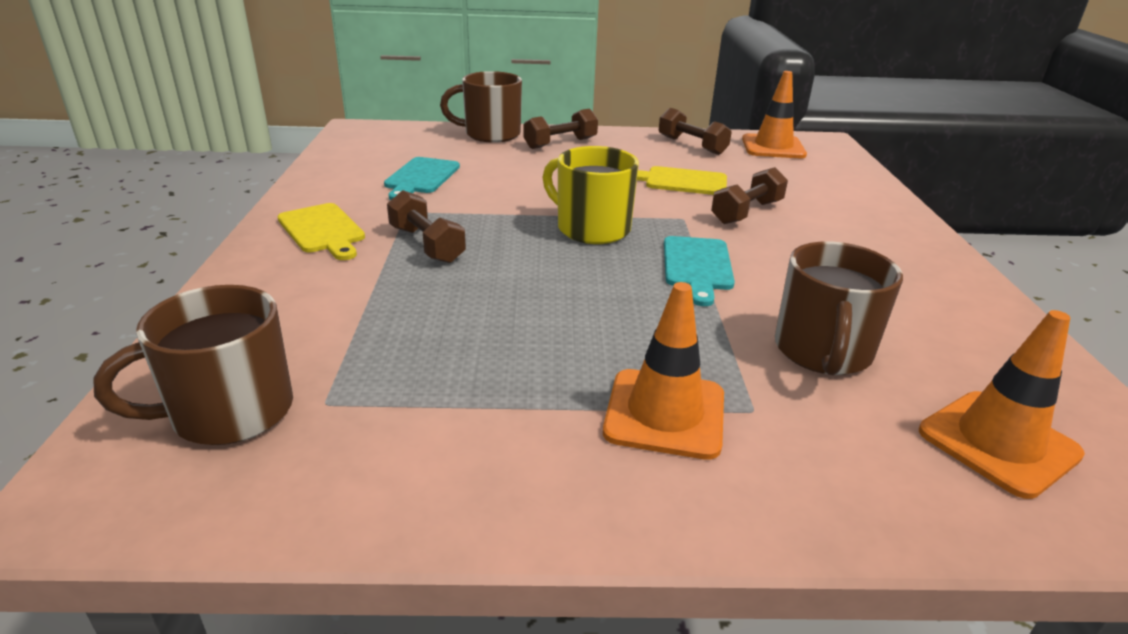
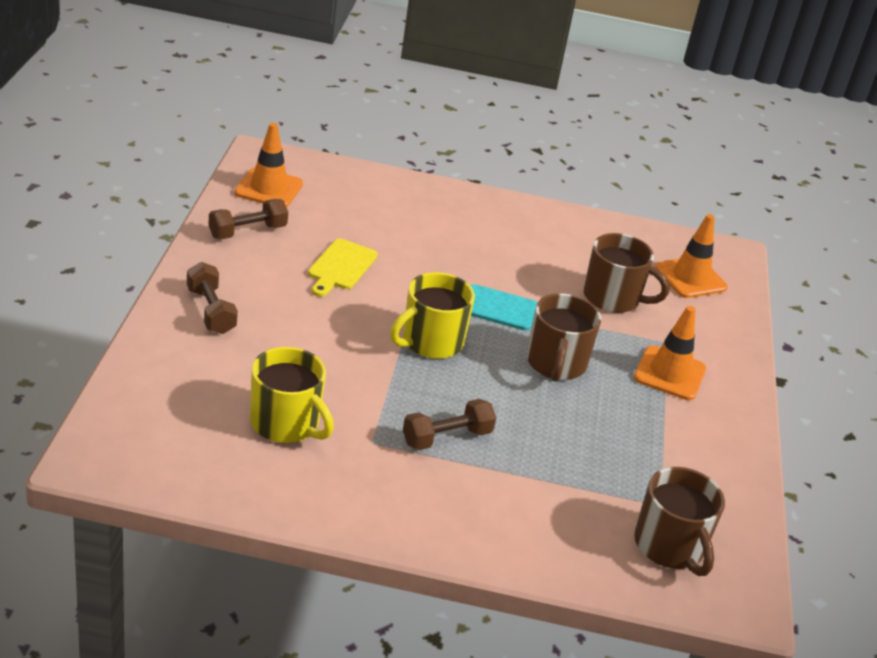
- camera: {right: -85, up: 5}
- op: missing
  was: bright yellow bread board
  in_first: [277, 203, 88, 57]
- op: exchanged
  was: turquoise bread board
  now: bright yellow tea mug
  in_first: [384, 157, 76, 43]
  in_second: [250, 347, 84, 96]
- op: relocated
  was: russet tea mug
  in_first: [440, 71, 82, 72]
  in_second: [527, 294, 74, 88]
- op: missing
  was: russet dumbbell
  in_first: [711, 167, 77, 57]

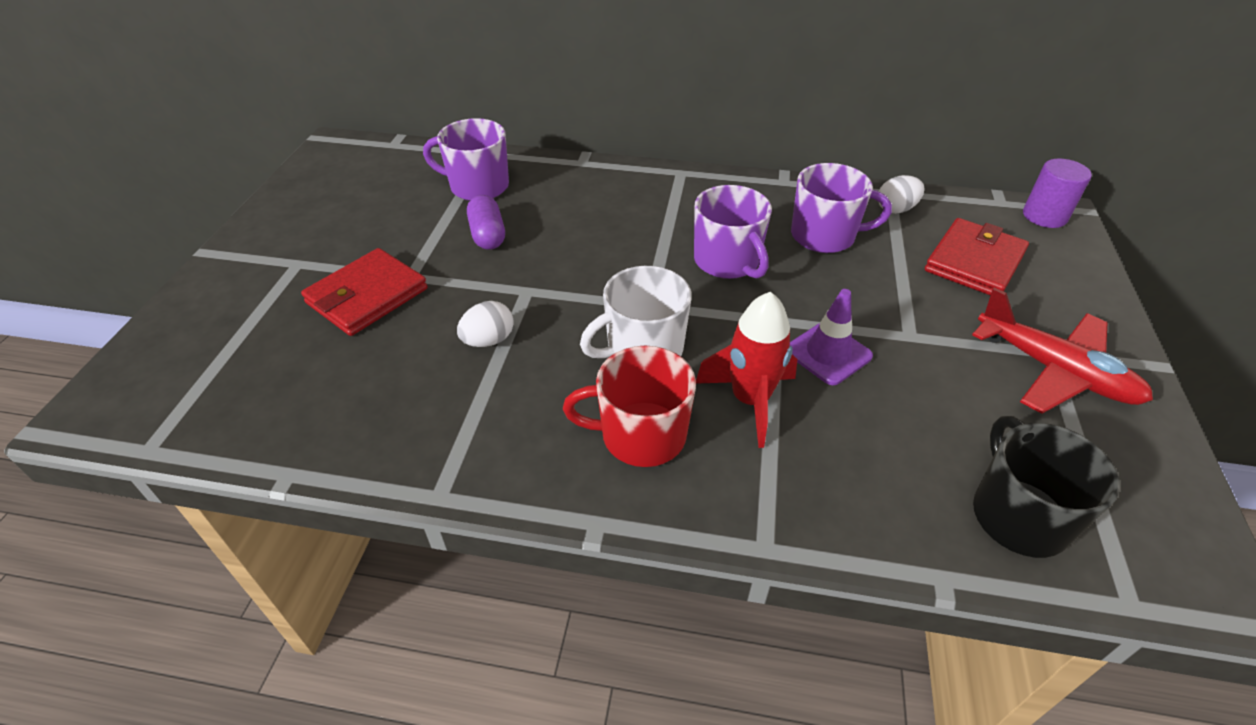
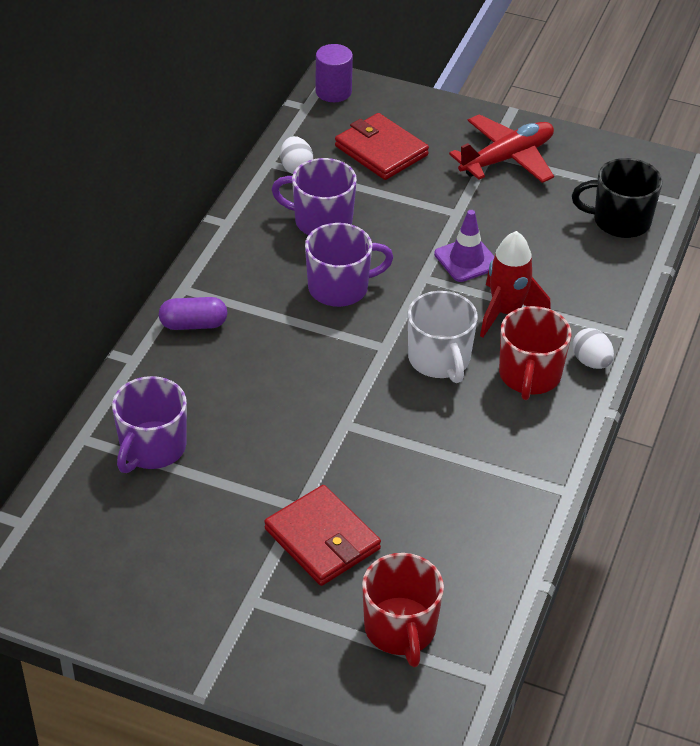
- camera: {right: -80, up: 0}
- op: relocated
  was: snow-white egg shape
  in_first: [457, 301, 57, 46]
  in_second: [572, 328, 42, 41]
- op: relocated
  was: royal purple capsule
  in_first: [467, 195, 38, 55]
  in_second: [159, 297, 68, 33]
- op: spun
  was: royal purple tea mug
  in_first: [791, 163, 101, 90]
  in_second: [271, 158, 86, 77]
  clockwise: -90
- op: appeared
  now: red tea mug
  in_second: [362, 553, 82, 114]

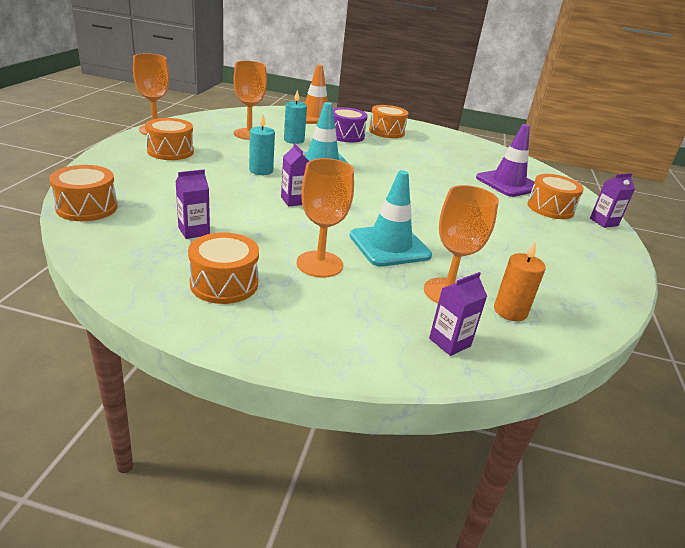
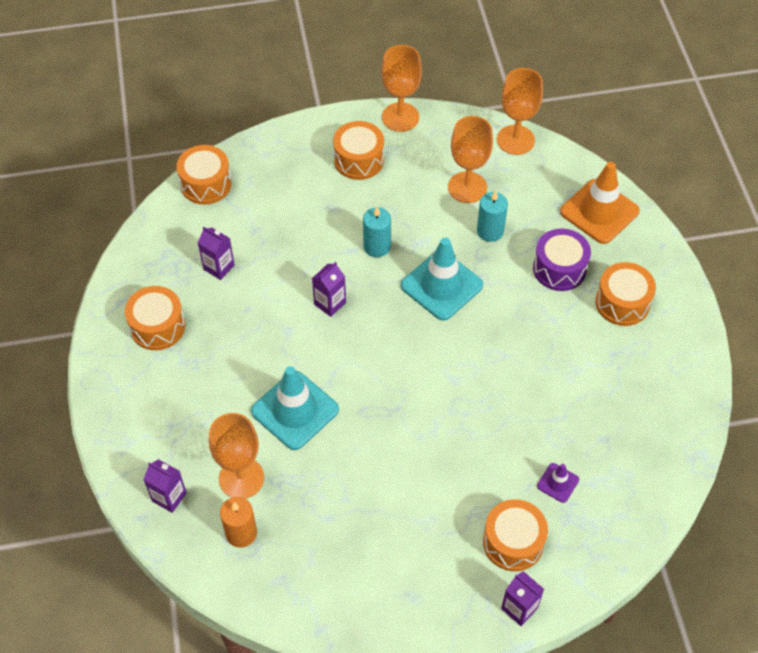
- camera: {right: 70, up: 25}
- op: relocated
  was: orange-coloured goblet
  in_first: [297, 158, 57, 120]
  in_second: [497, 68, 46, 87]
- op: size
  was: royal purple road cone
  in_first: [476, 124, 59, 73]
  in_second: [537, 463, 42, 40]
  ratio: 0.48

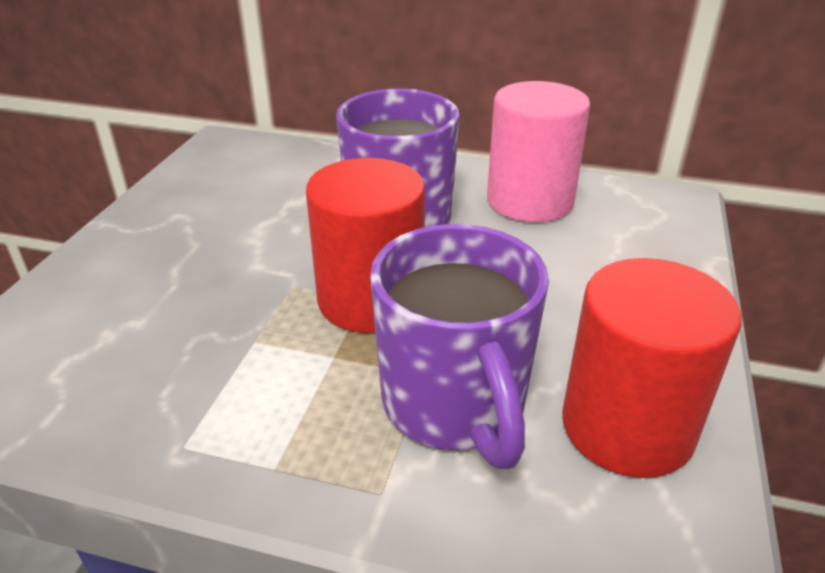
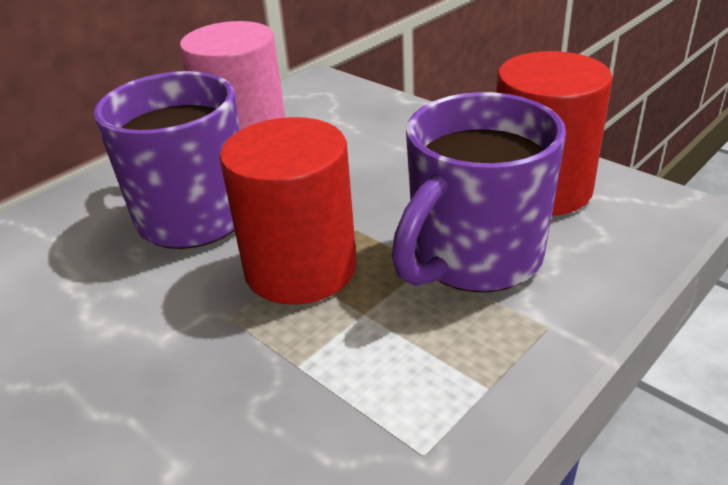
- camera: {right: -60, up: 0}
- op: spun
  was: royal purple tea mug
  in_first: [370, 224, 179, 245]
  in_second: [392, 92, 174, 200]
  clockwise: 120

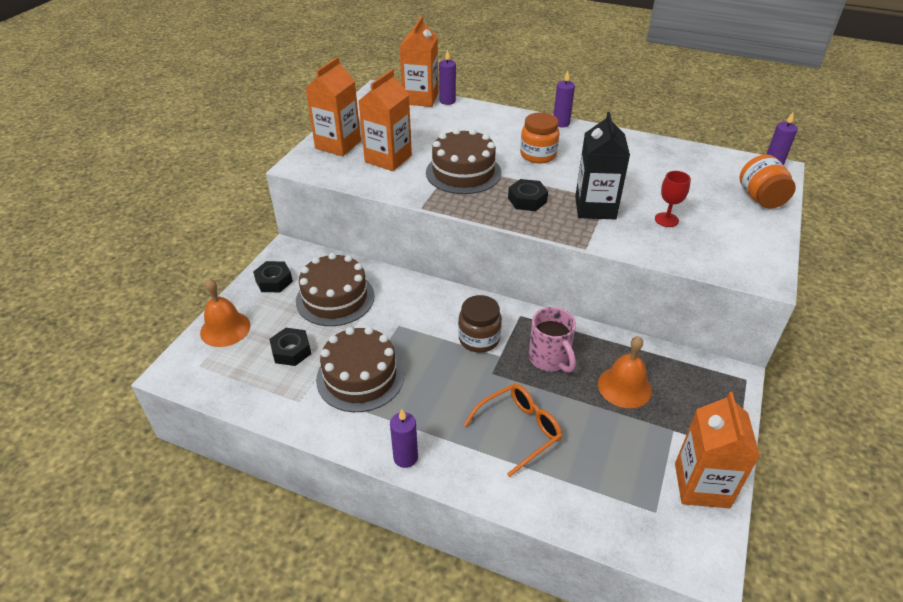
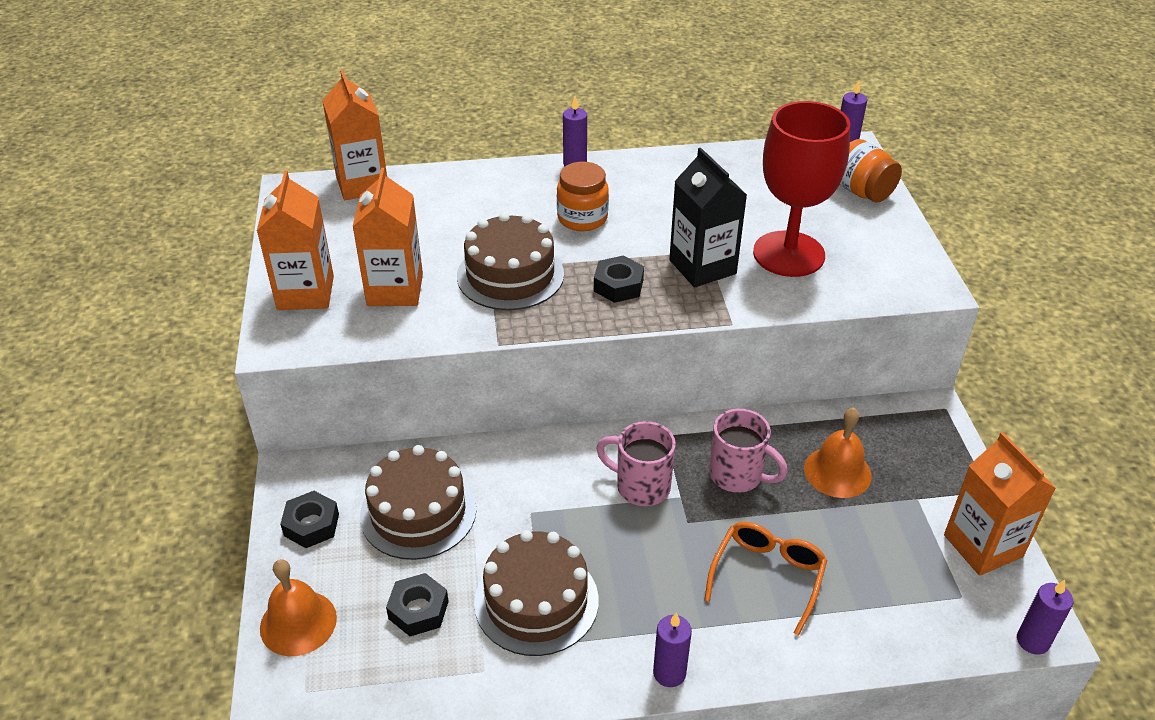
- camera: {right: -30, up: 0}
- op: relocated
  was: royal purple wax candle
  in_first: [439, 49, 17, 56]
  in_second: [1017, 580, 56, 75]
- op: exchanged
  was: russet jam jar
  now: pink tea mug
  in_first: [458, 295, 44, 58]
  in_second: [596, 421, 80, 85]
- op: size
  was: red goblet
  in_first: [655, 171, 36, 56]
  in_second: [753, 101, 97, 176]
  ratio: 2.39

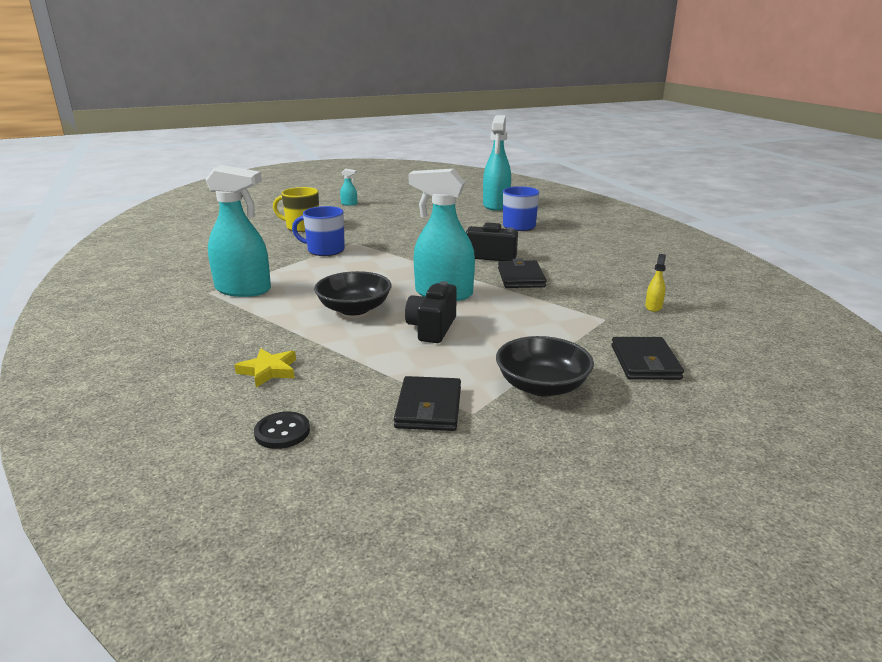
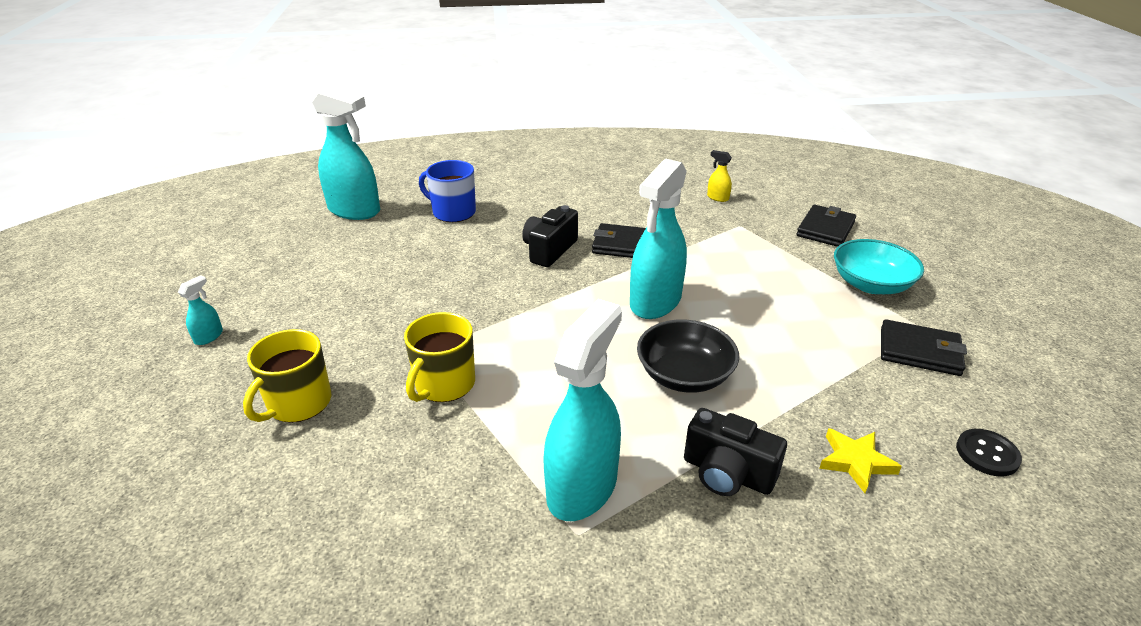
- camera: {right: -75, up: 10}
- op: colour
  was: royal blue tea mug
  now: bright yellow tea mug
  in_first: [292, 206, 53, 50]
  in_second: [404, 312, 71, 90]
- op: relocated
  was: black compact camera
  in_first: [405, 281, 52, 62]
  in_second: [684, 408, 103, 88]
- op: colour
  was: black serving bowl
  now: turquoise serving bowl
  in_first: [496, 336, 98, 61]
  in_second: [834, 239, 90, 55]
- op: spun
  was: black wallet
  in_first: [611, 337, 73, 43]
  in_second: [796, 205, 60, 42]
  clockwise: -75

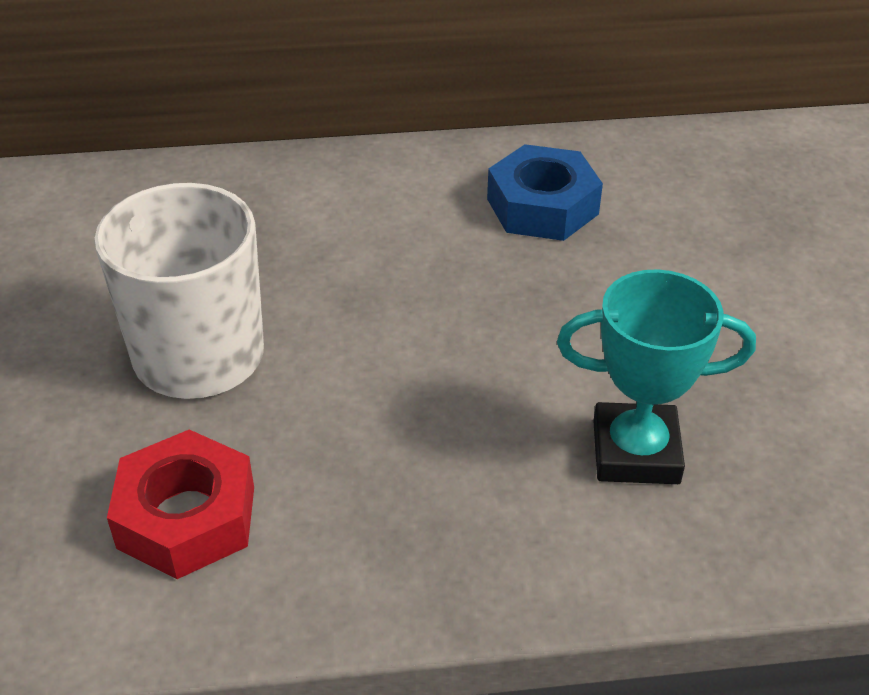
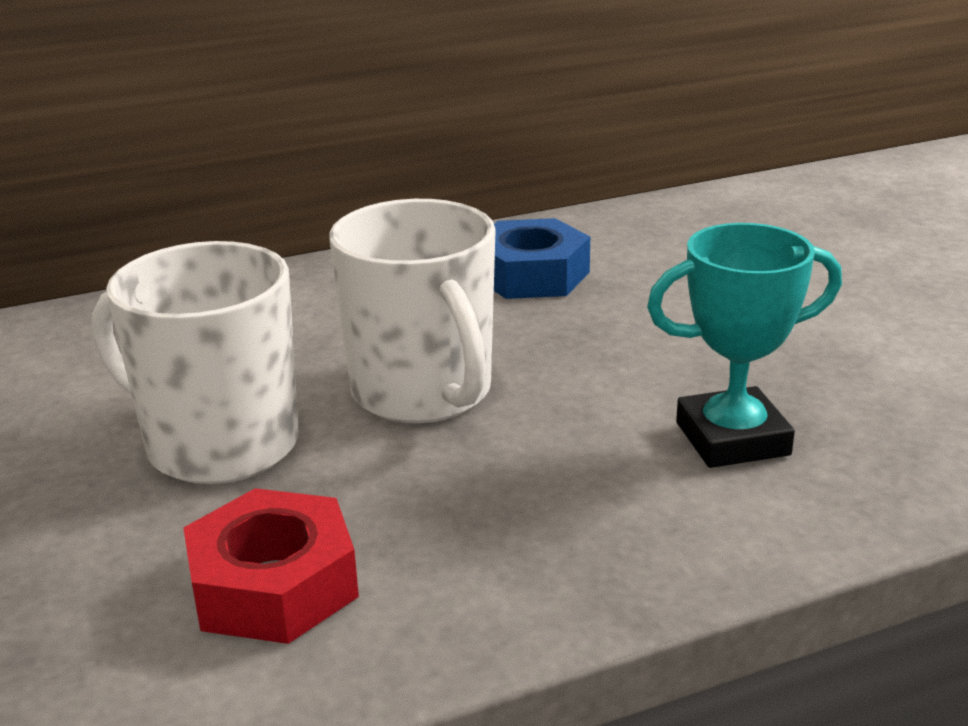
- camera: {right: -15, up: -15}
- op: appeared
  now: snow-white tea mug
  in_second: [329, 199, 167, 224]

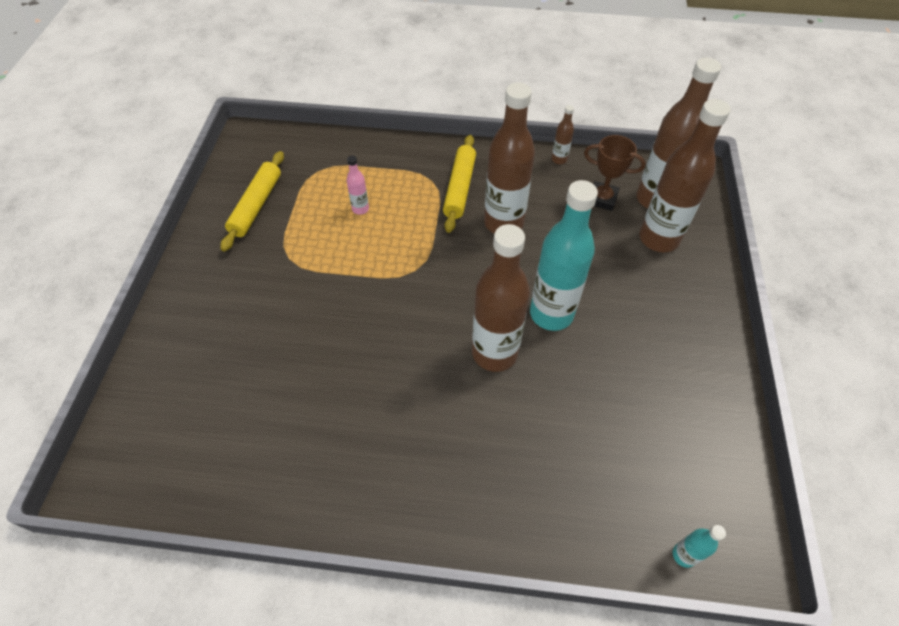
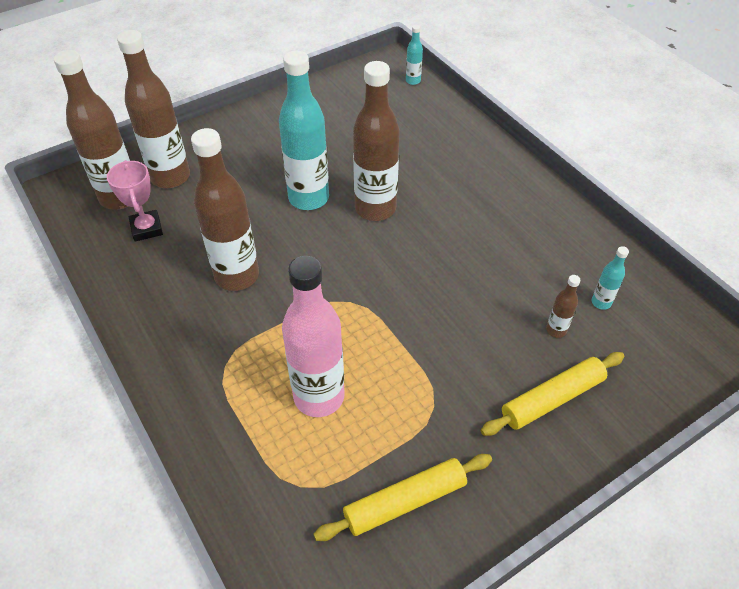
- camera: {right: -130, up: -5}
- op: size
  was: pink flask
  in_first: [346, 156, 23, 59]
  in_second: [282, 256, 63, 161]
  ratio: 2.3
- op: relocated
  was: bright yellow pastry roller
  in_first: [443, 135, 33, 98]
  in_second: [481, 352, 143, 84]
- op: relocated
  was: russet flask
  in_first: [552, 105, 22, 59]
  in_second: [546, 275, 34, 63]
- op: colour
  was: russet award cup
  now: pink award cup
  in_first: [584, 135, 62, 76]
  in_second: [107, 160, 56, 82]
- op: appeared
  now: turquoise flask
  in_second: [592, 246, 37, 64]

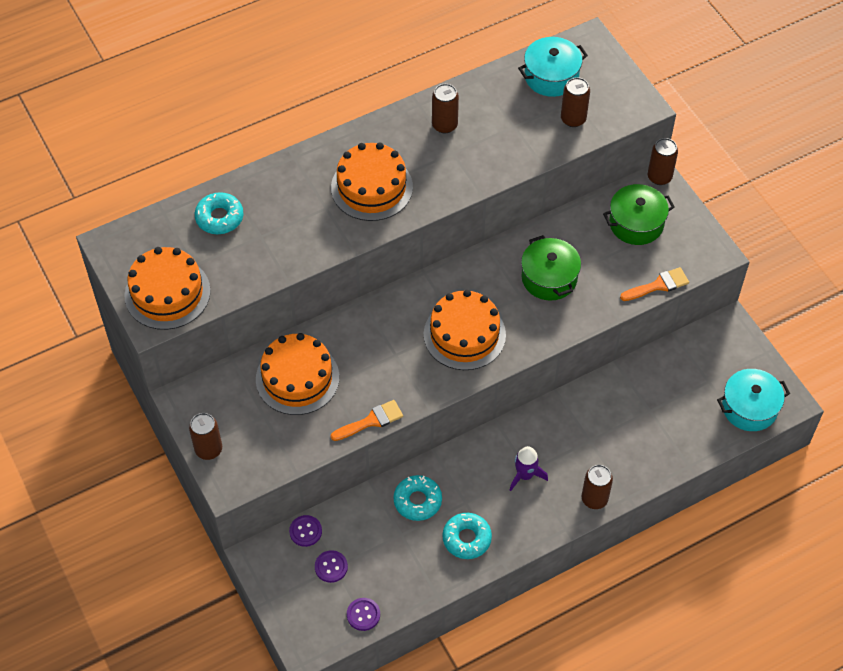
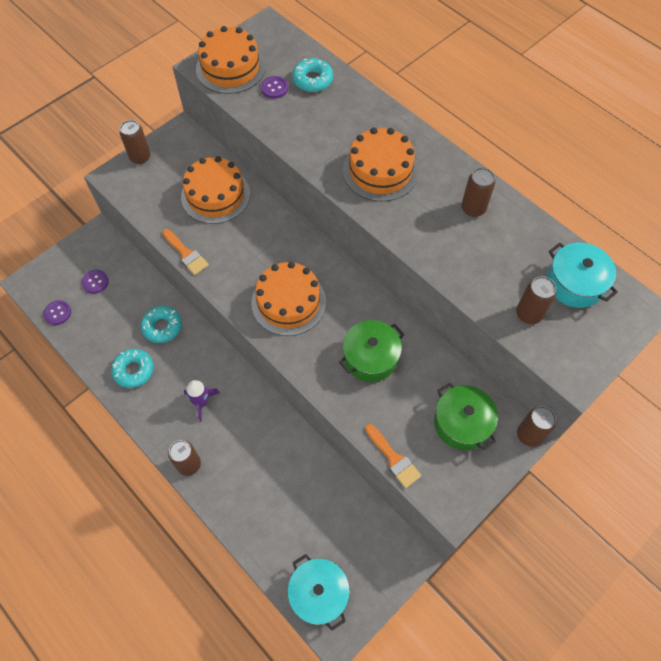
- camera: {right: 75, up: 5}
- op: relocated
  was: royal purple shirt button
  in_first: [289, 515, 33, 32]
  in_second: [261, 76, 27, 23]

